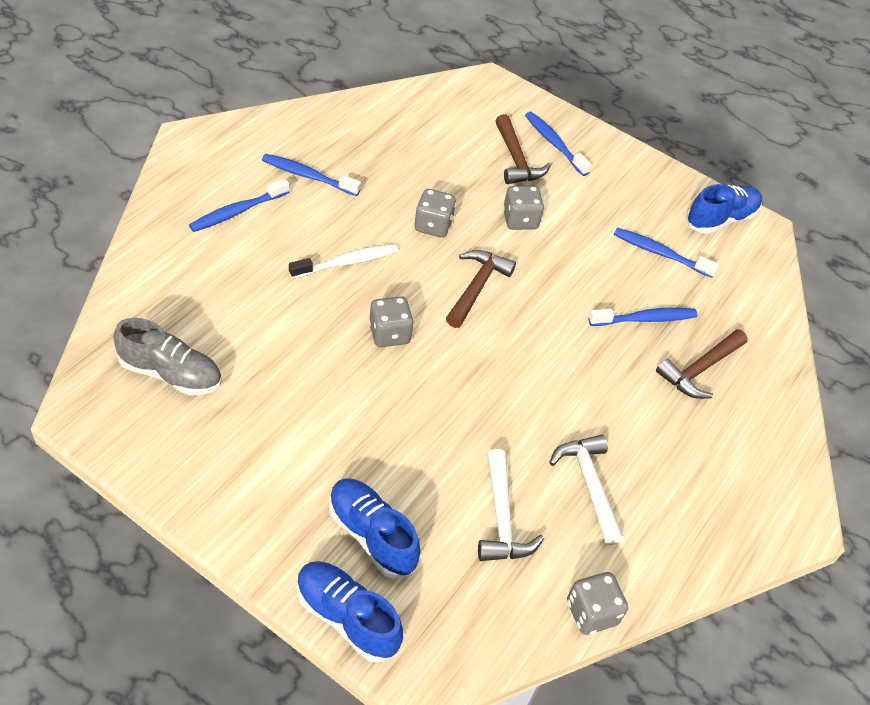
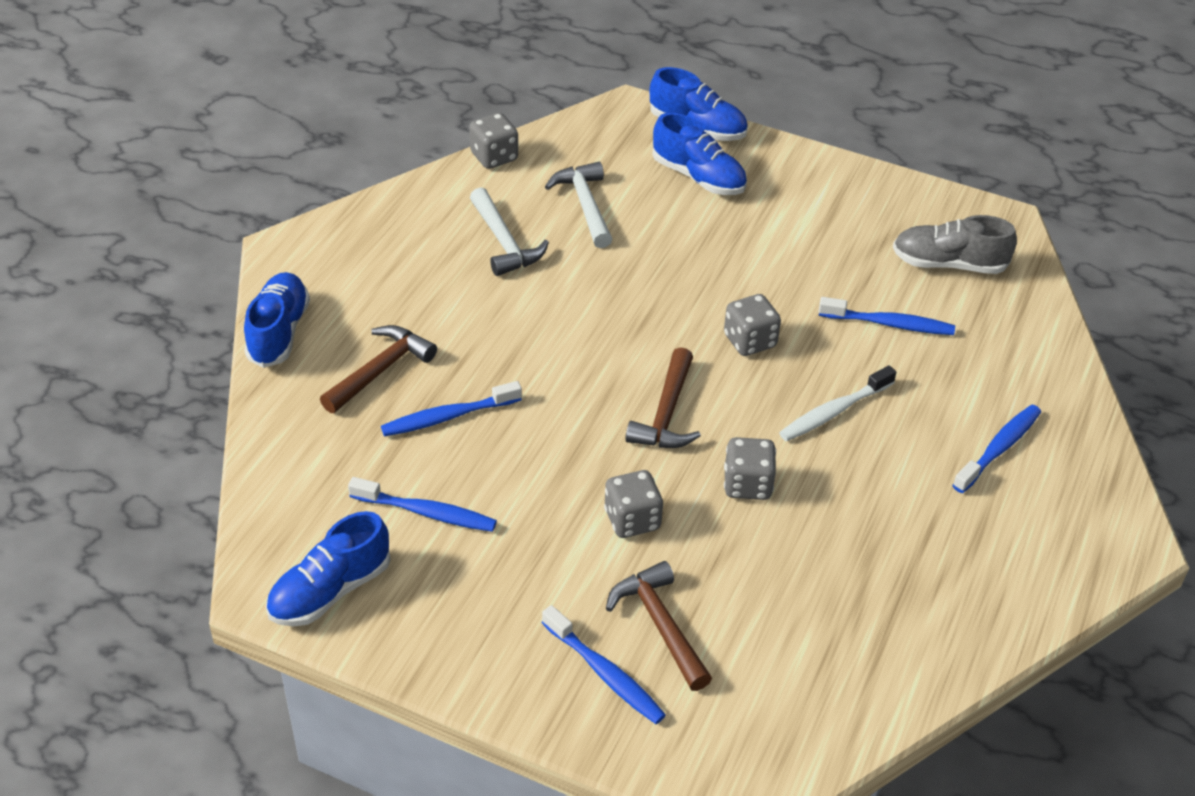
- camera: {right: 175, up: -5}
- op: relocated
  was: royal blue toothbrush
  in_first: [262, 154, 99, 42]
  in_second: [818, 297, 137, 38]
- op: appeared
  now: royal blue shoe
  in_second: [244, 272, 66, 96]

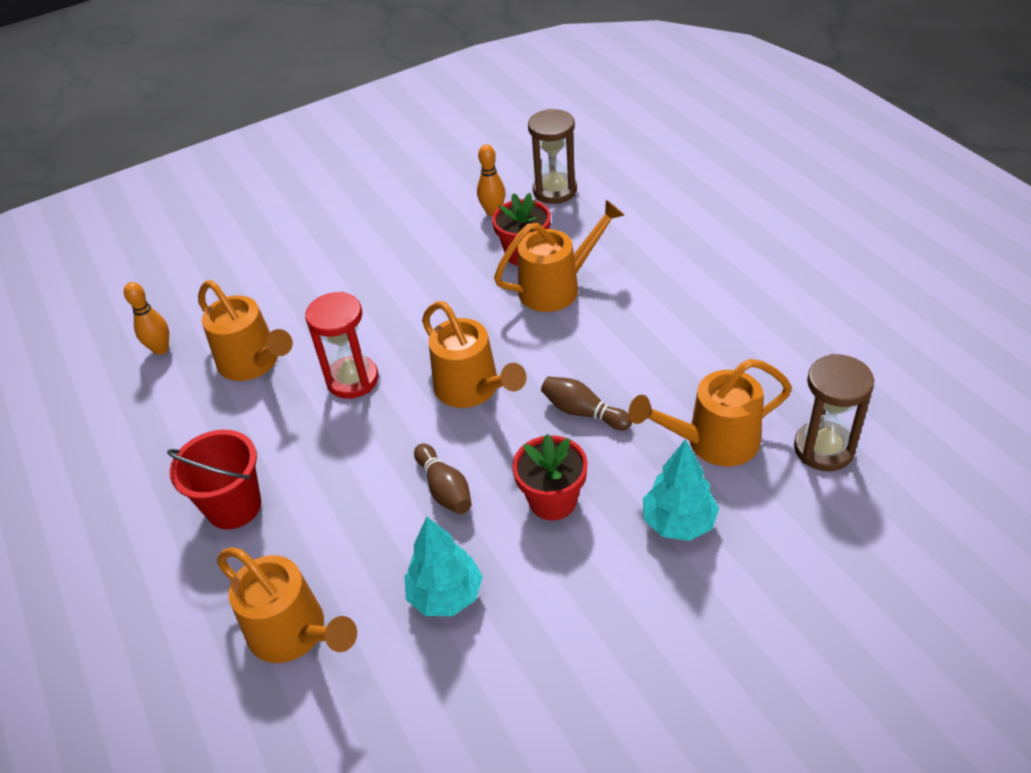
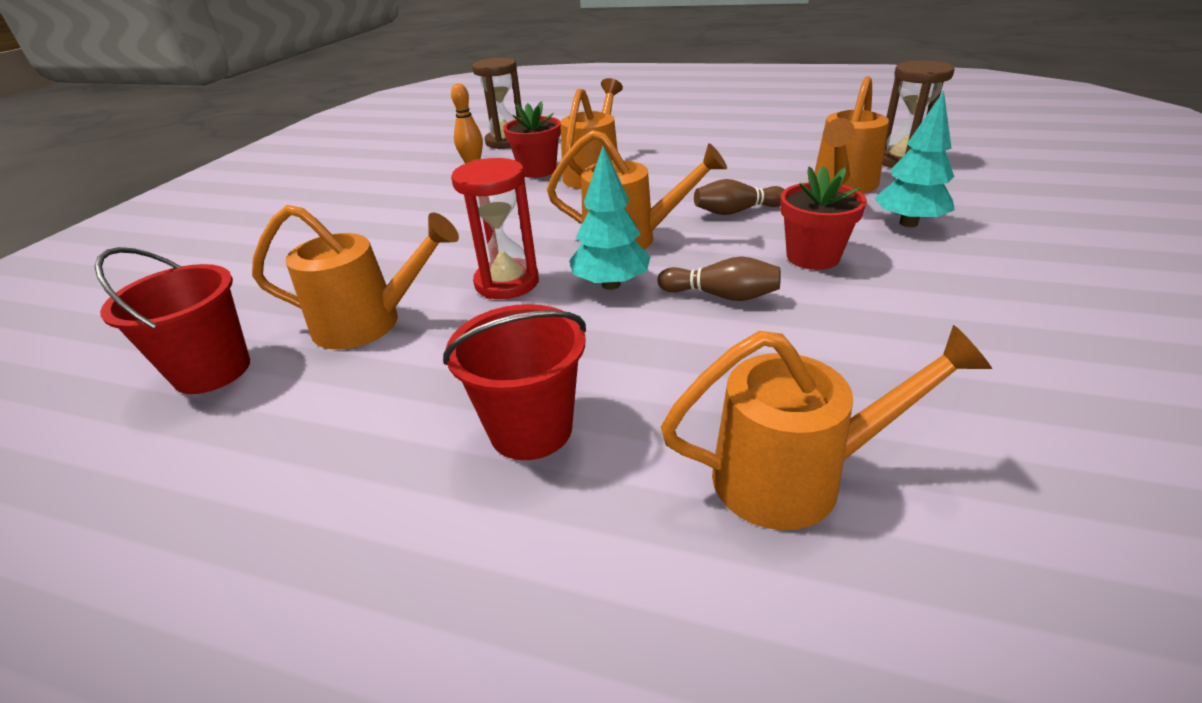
- camera: {right: -45, up: -10}
- op: exchanged
  was: orange-coloured bowling pin
  now: red pail
  in_first: [124, 282, 45, 73]
  in_second: [95, 247, 155, 147]
- op: relocated
  was: turquoise fir tree
  in_first: [405, 517, 78, 99]
  in_second: [569, 145, 82, 145]

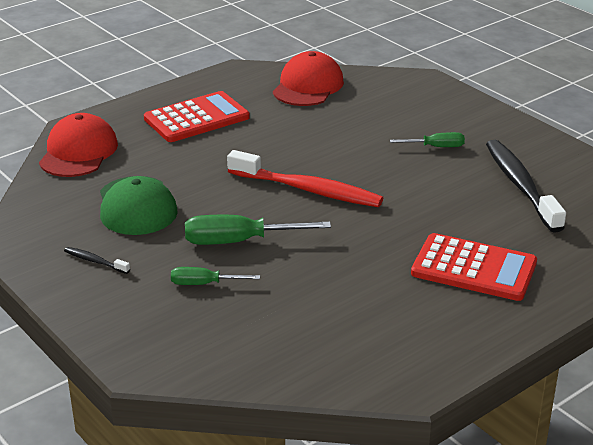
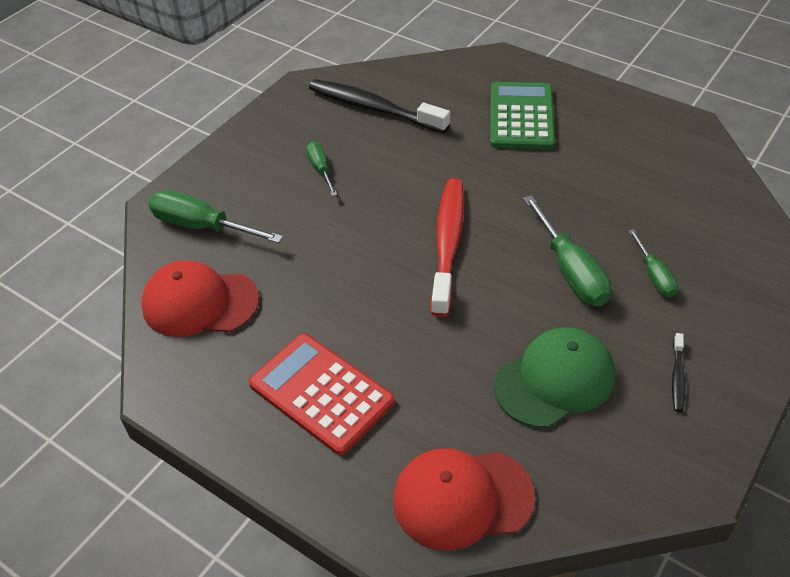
- camera: {right: -105, up: 15}
- op: colour
  was: red adding machine
  now: green adding machine
  in_first: [411, 233, 126, 68]
  in_second: [490, 82, 65, 68]
- op: spun
  was: black toothbrush
  in_first: [486, 140, 80, 93]
  in_second: [309, 79, 141, 54]
  clockwise: 60
- op: appeared
  now: green screwdriver
  in_second: [148, 190, 135, 53]

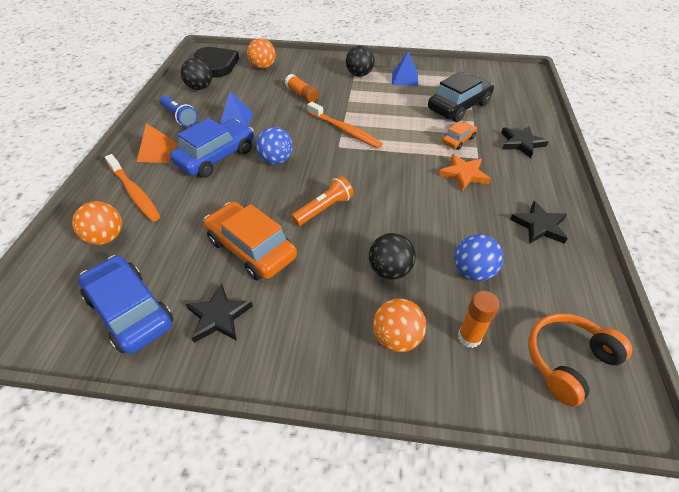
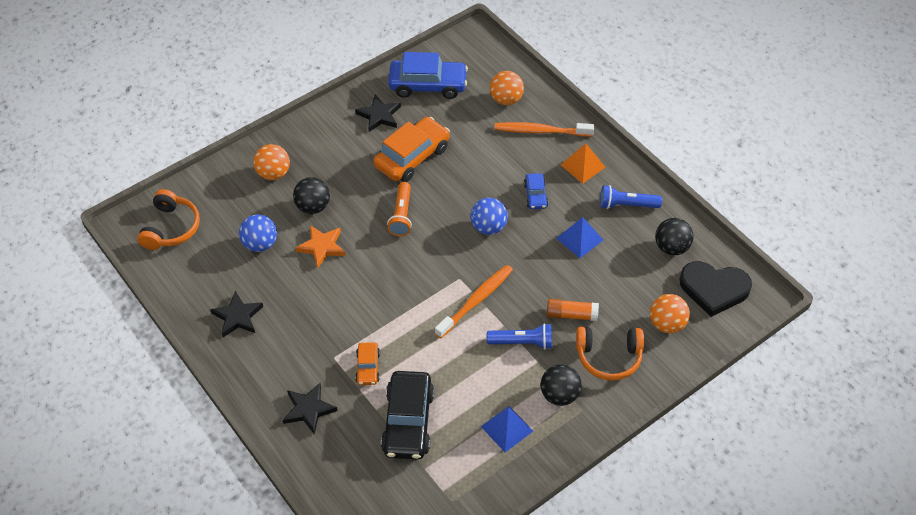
- camera: {right: 135, up: 5}
- op: size
  was: royal blue automobile
  in_first: [170, 118, 84, 60]
  in_second: [524, 173, 24, 36]
  ratio: 0.51
- op: spun
  was: orange-coloured automobile
  in_first: [204, 202, 93, 78]
  in_second: [373, 117, 77, 65]
  clockwise: -45
- op: spun
  was: orange-coloured toothbrush
  in_first: [307, 102, 76, 46]
  in_second: [435, 265, 78, 73]
  clockwise: 135
- op: relocated
  was: orange-coloured star shape
  in_first: [438, 154, 53, 37]
  in_second: [295, 225, 50, 43]
- op: missing
  was: orange-coloured glue
  in_first: [458, 291, 42, 57]
- op: appeared
  now: royal blue pocket torch
  in_second: [487, 323, 65, 26]
- op: appeared
  now: orange-coloured over-ear headphones
  in_second: [576, 326, 68, 55]

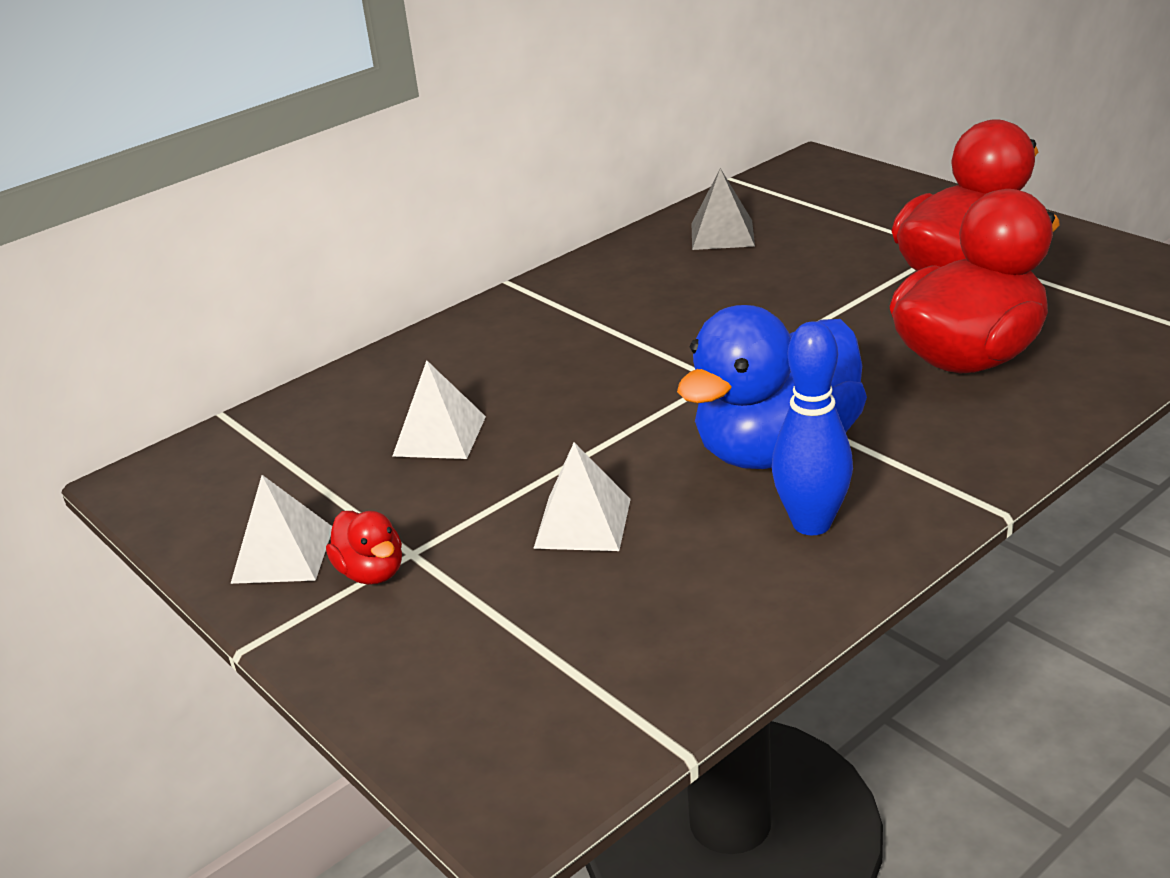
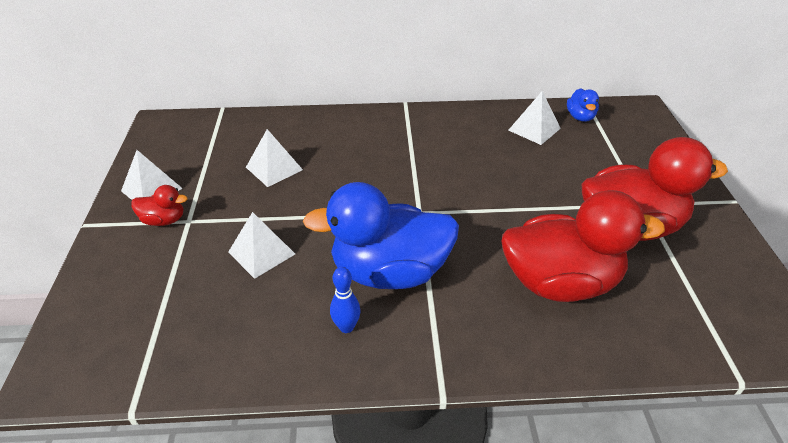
- camera: {right: 35, up: 10}
- op: spun
  was: red duck
  in_first: [326, 511, 76, 74]
  in_second: [131, 185, 56, 41]
  clockwise: -90
- op: colour
  was: grey pyramid shape
  now: snow-white pyramid shape
  in_first: [692, 168, 63, 82]
  in_second: [508, 91, 53, 54]
- op: size
  was: royal blue bowling pin
  in_first: [772, 321, 81, 214]
  in_second: [330, 267, 31, 66]
  ratio: 0.61
- op: appeared
  now: royal blue duck
  in_second: [567, 88, 32, 34]

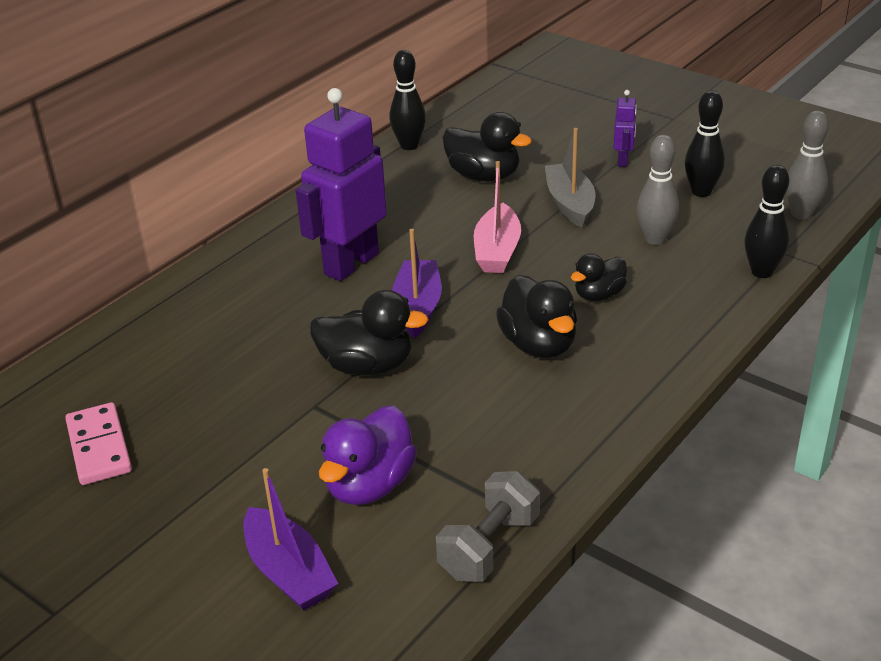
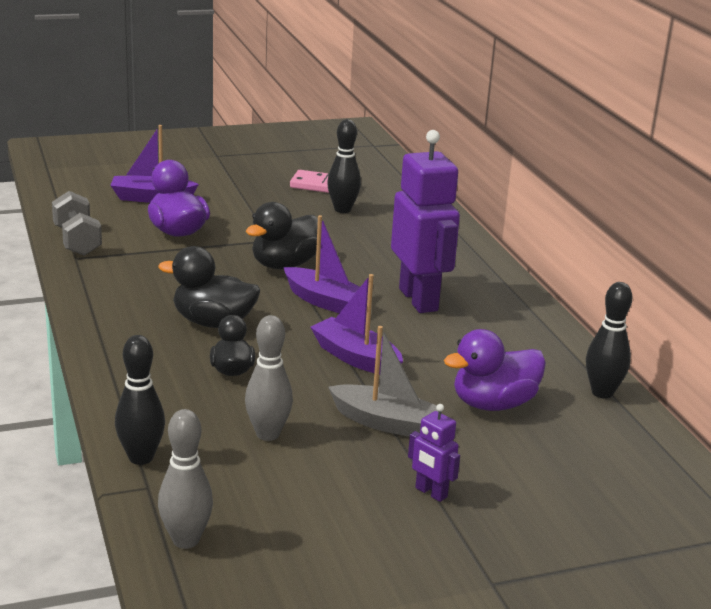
- camera: {right: 120, up: -10}
- op: colour
  was: black duck
  now: royal purple duck
  in_first: [442, 112, 90, 70]
  in_second: [444, 329, 102, 82]
- op: colour
  was: pink toy boat
  now: royal purple toy boat
  in_first: [474, 161, 47, 112]
  in_second: [310, 274, 93, 101]
- op: relocated
  was: black bowling pin
  in_first: [685, 91, 40, 106]
  in_second: [327, 119, 34, 94]

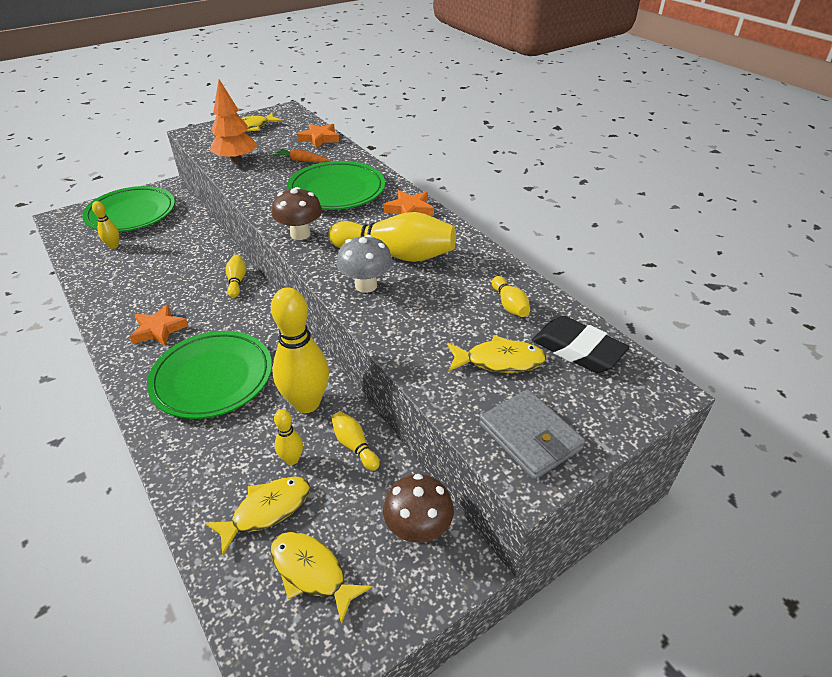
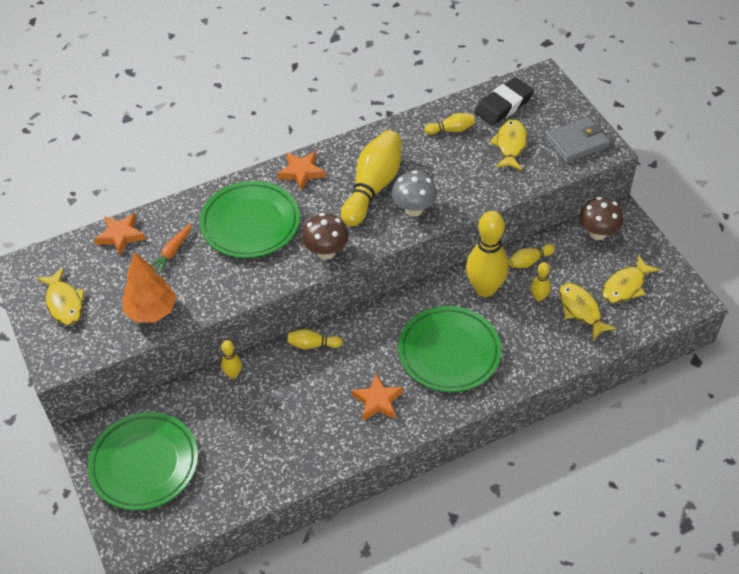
- camera: {right: -80, up: 10}
- op: relocated
  was: bright yellow bowling pin
  in_first: [92, 201, 27, 48]
  in_second: [221, 340, 21, 38]

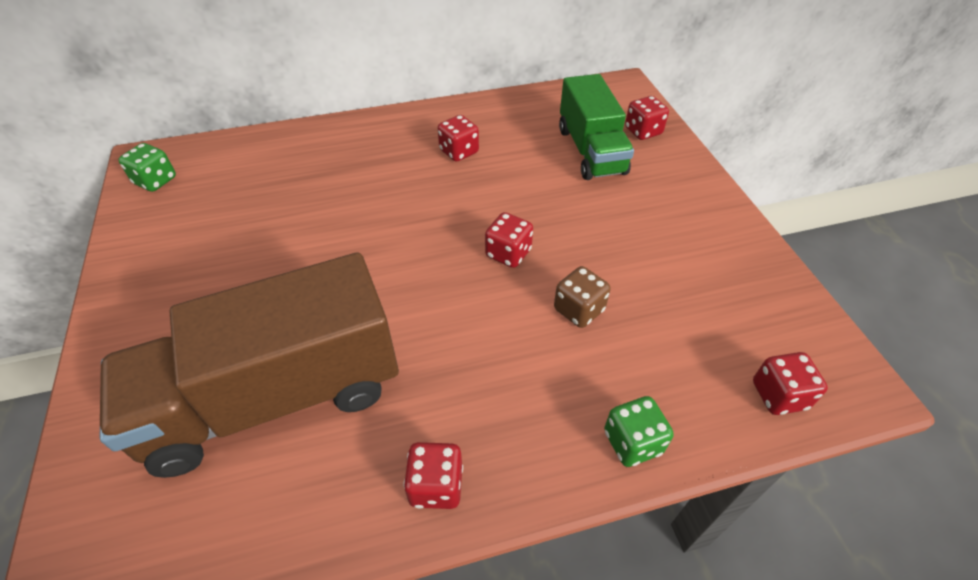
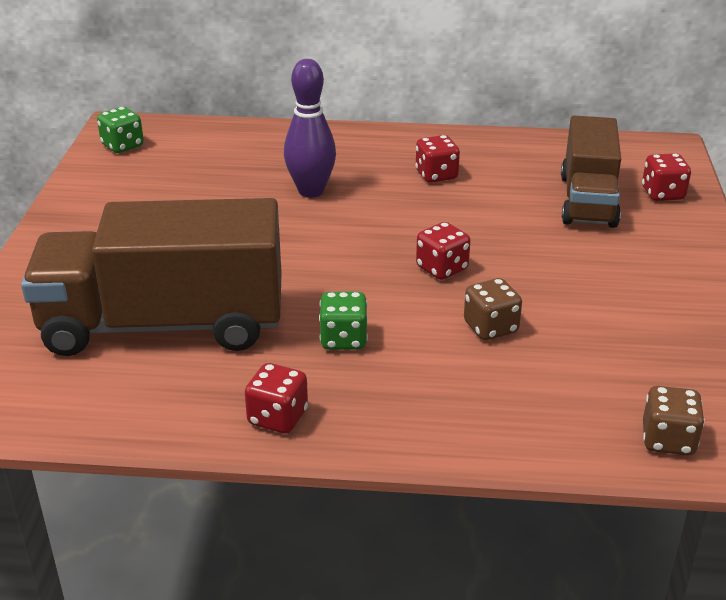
- camera: {right: 20, up: -15}
- op: colour
  was: green lorry
  now: russet lorry
  in_first: [559, 74, 75, 106]
  in_second: [561, 116, 60, 112]
- op: relocated
  was: green dice
  in_first: [604, 396, 70, 71]
  in_second: [319, 292, 49, 58]
- op: colour
  was: red dice
  now: russet dice
  in_first: [753, 352, 75, 63]
  in_second: [643, 386, 62, 70]
- op: appeared
  now: royal purple bowling pin
  in_second: [284, 59, 52, 139]

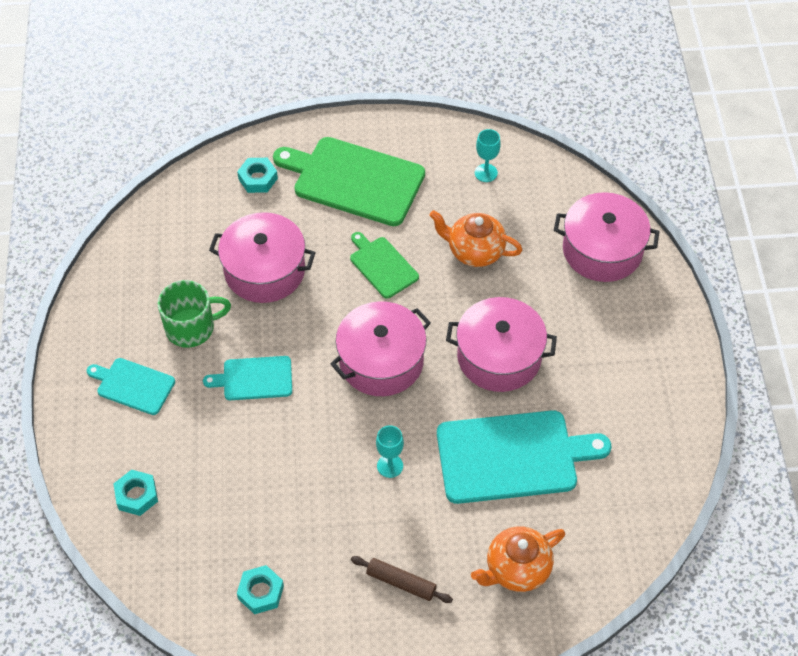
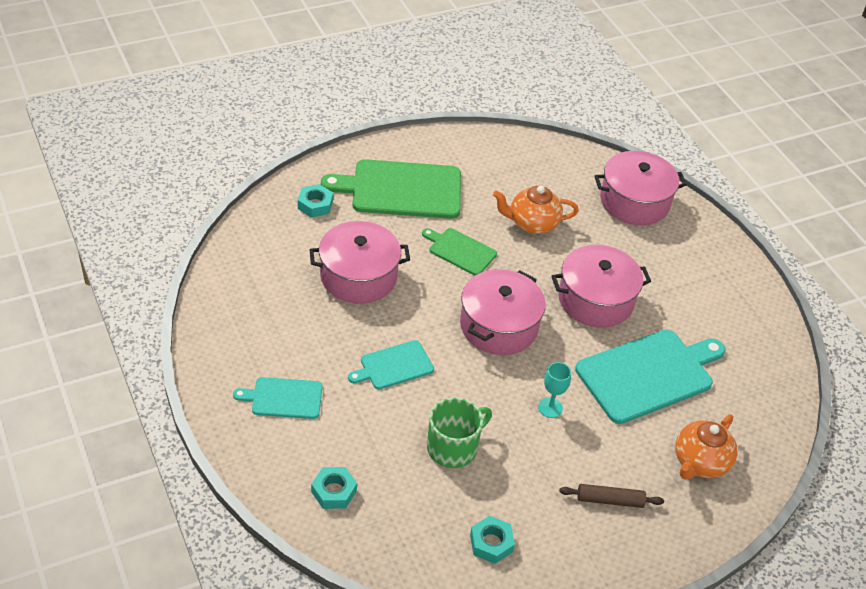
- camera: {right: -25, up: -10}
- op: relocated
  was: green tea mug
  in_first: [158, 280, 73, 68]
  in_second: [427, 398, 65, 70]
- op: missing
  was: turquoise goblet
  in_first: [475, 129, 26, 53]

